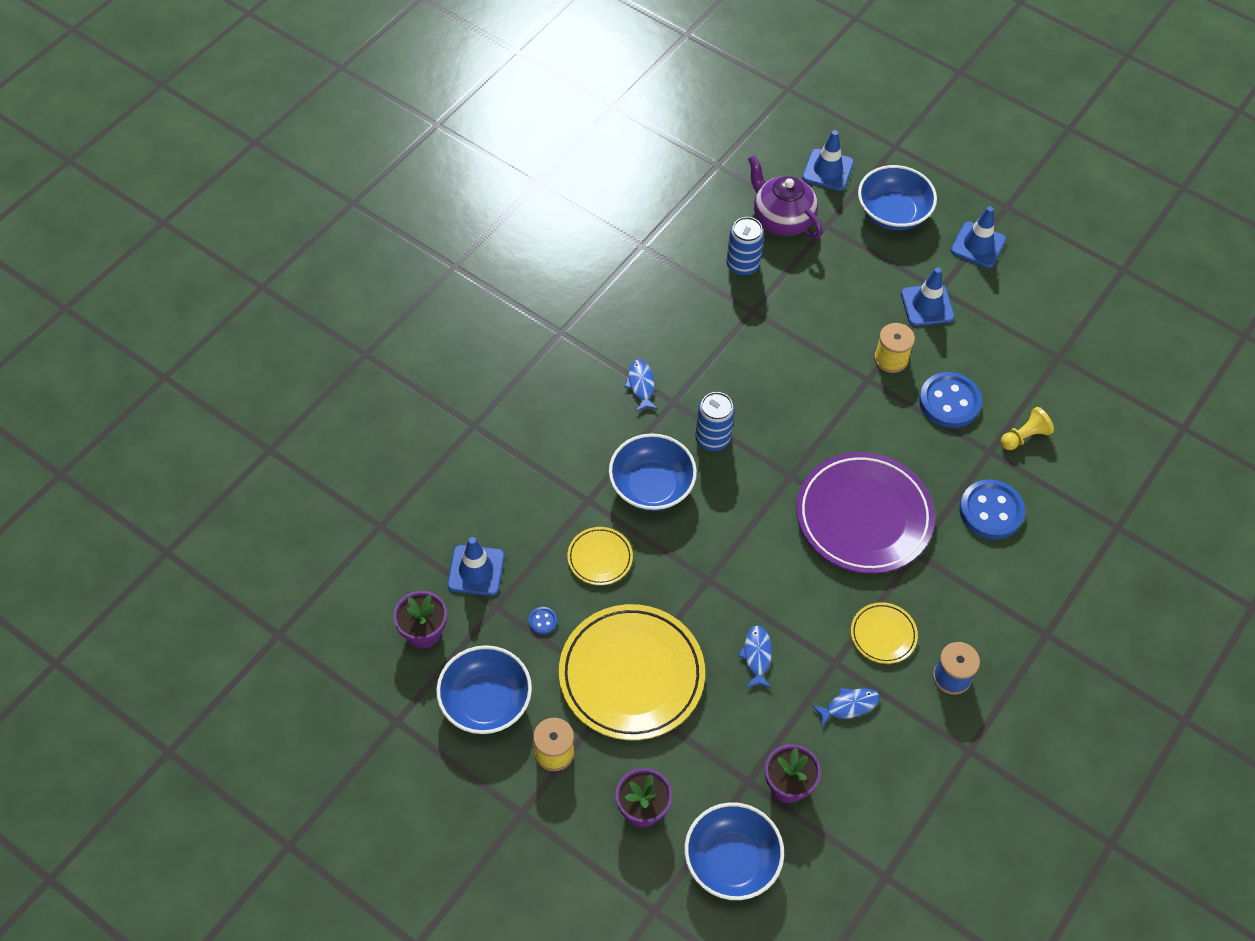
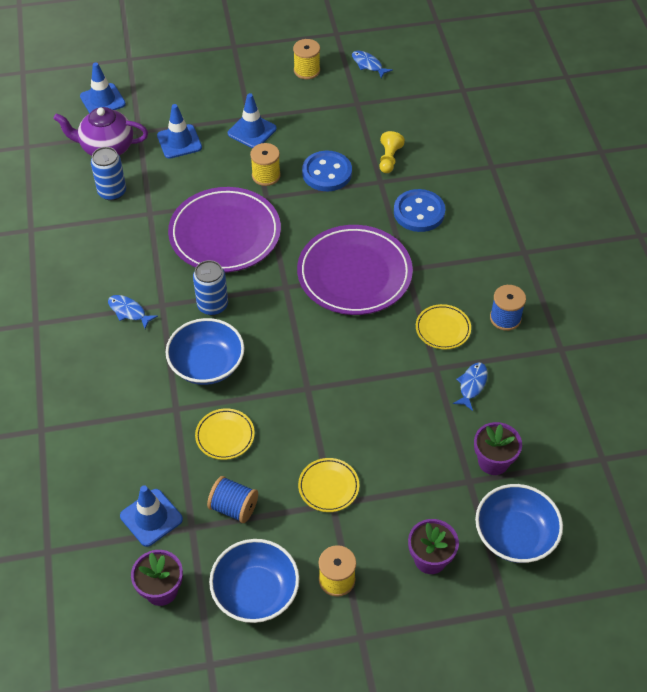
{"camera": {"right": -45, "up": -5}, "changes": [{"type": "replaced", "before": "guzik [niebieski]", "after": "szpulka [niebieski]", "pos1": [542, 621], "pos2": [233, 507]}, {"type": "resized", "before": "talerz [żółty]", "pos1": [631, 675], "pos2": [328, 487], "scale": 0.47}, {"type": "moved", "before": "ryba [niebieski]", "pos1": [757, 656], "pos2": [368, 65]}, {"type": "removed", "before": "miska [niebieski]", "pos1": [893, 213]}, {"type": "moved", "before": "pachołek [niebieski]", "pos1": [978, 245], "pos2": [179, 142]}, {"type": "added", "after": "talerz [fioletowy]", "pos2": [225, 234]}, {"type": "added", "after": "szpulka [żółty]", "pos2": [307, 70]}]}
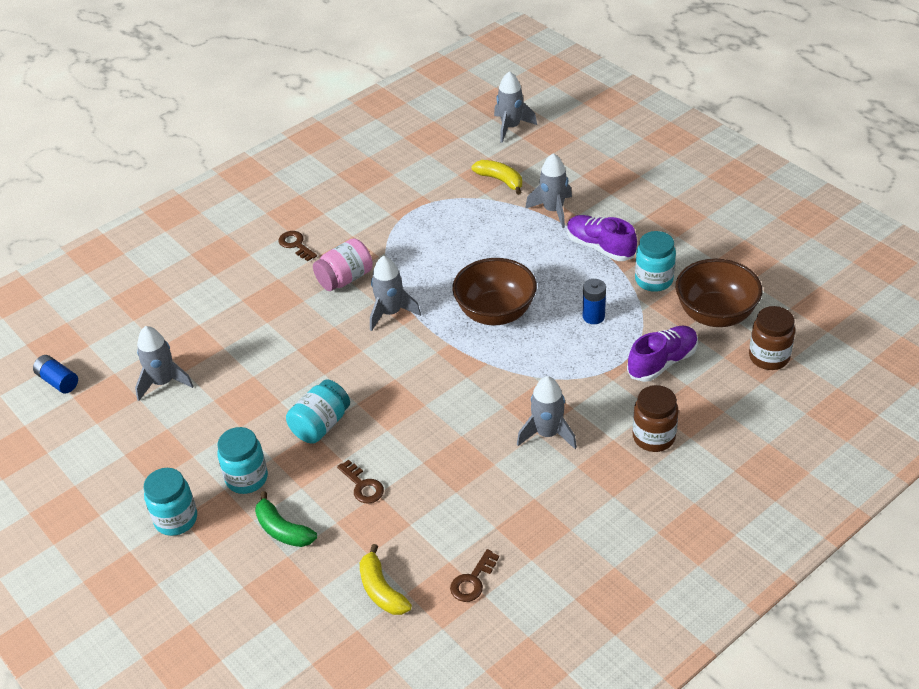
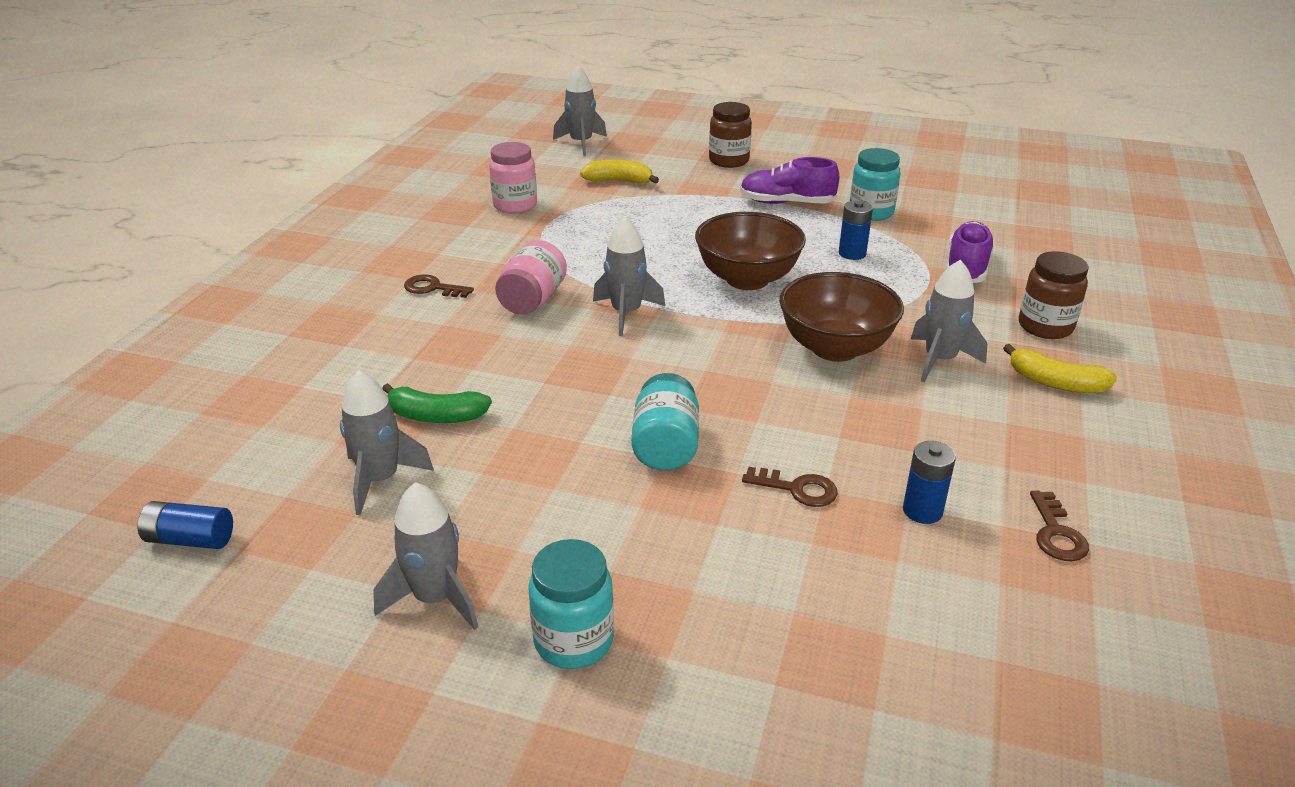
{"camera": {"right": -35, "up": -10}, "changes": [{"type": "removed", "before": "słoik [turkusowy]", "pos1": [247, 478]}, {"type": "moved", "before": "banan [zielony]", "pos1": [282, 530], "pos2": [436, 416]}, {"type": "moved", "before": "banan [żółty]", "pos1": [381, 590], "pos2": [1055, 382]}, {"type": "moved", "before": "rakieta [szary]", "pos1": [553, 210], "pos2": [435, 598]}, {"type": "moved", "before": "miska [brązowy]", "pos1": [715, 314], "pos2": [835, 348]}, {"type": "moved", "before": "słoik [brązowy]", "pos1": [769, 357], "pos2": [728, 161]}, {"type": "added", "after": "słoik [różowy]", "pos2": [515, 205]}, {"type": "added", "after": "bateria [niebieski]", "pos2": [922, 511]}]}
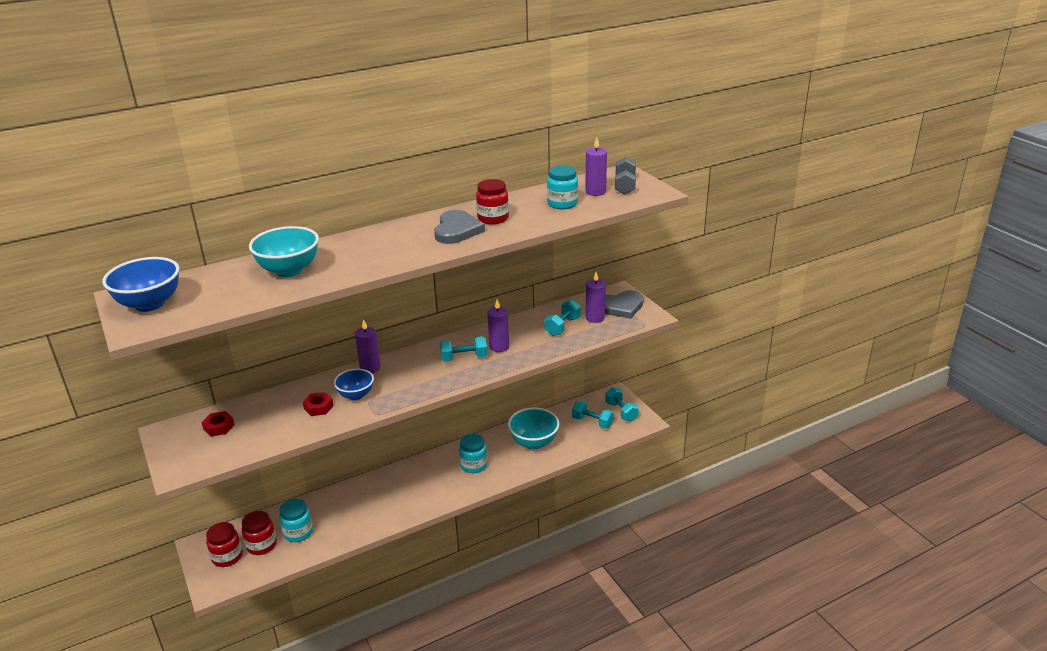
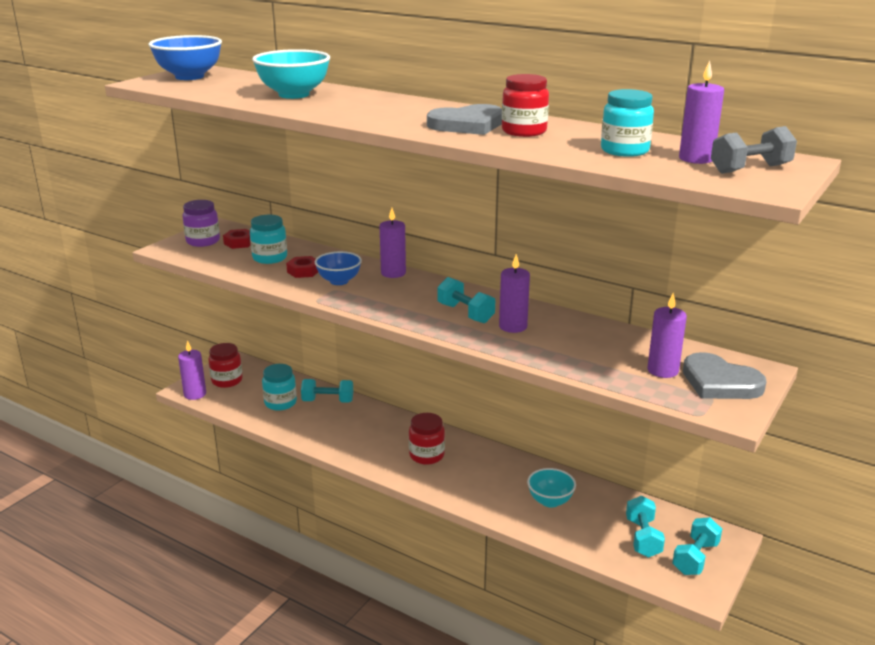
{"camera": {"right": 60, "up": -5}, "changes": [{"type": "moved", "before": "słoik [czerwony]", "pos1": [261, 545], "pos2": [426, 455]}, {"type": "moved", "before": "słoik [turkusowy]", "pos1": [473, 465], "pos2": [270, 258]}, {"type": "resized", "before": "miska [turkusowy]", "pos1": [534, 442], "pos2": [550, 501], "scale": 0.65}, {"type": "moved", "before": "hantel [turkusowy]", "pos1": [562, 326], "pos2": [328, 401]}, {"type": "added", "after": "świeca [fioletowy]", "pos2": [195, 394]}, {"type": "added", "after": "słoik [fioletowy]", "pos2": [203, 241]}]}
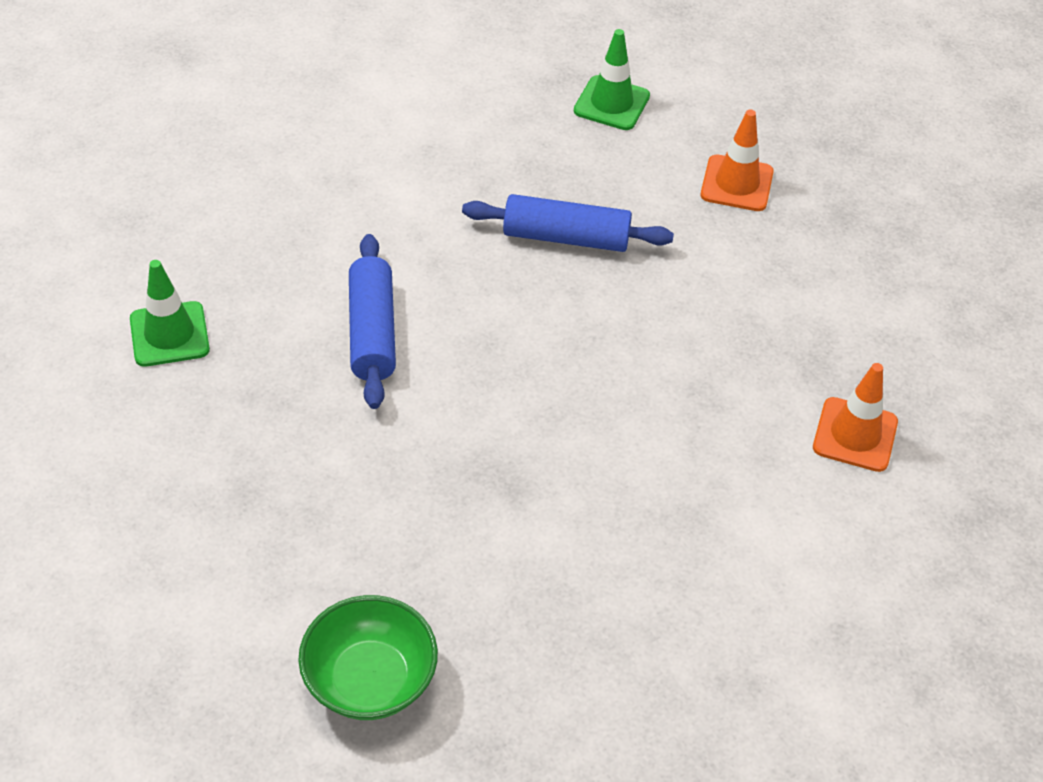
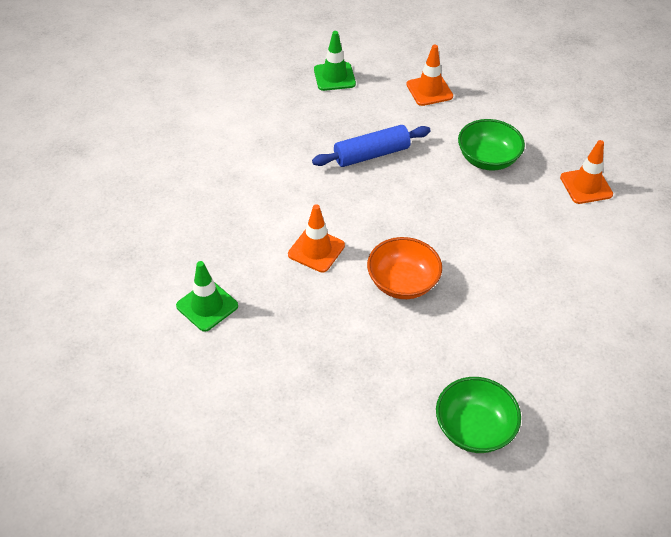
{"camera": {"right": -30, "up": 0}, "changes": [{"type": "replaced", "before": "wałek do ciasta [niebieski]", "after": "pachołek [pomarańczowy]", "pos1": [372, 332], "pos2": [316, 250]}, {"type": "added", "after": "miska [pomarańczowy]", "pos2": [402, 282]}, {"type": "added", "after": "miska [zielony]", "pos2": [487, 159]}]}
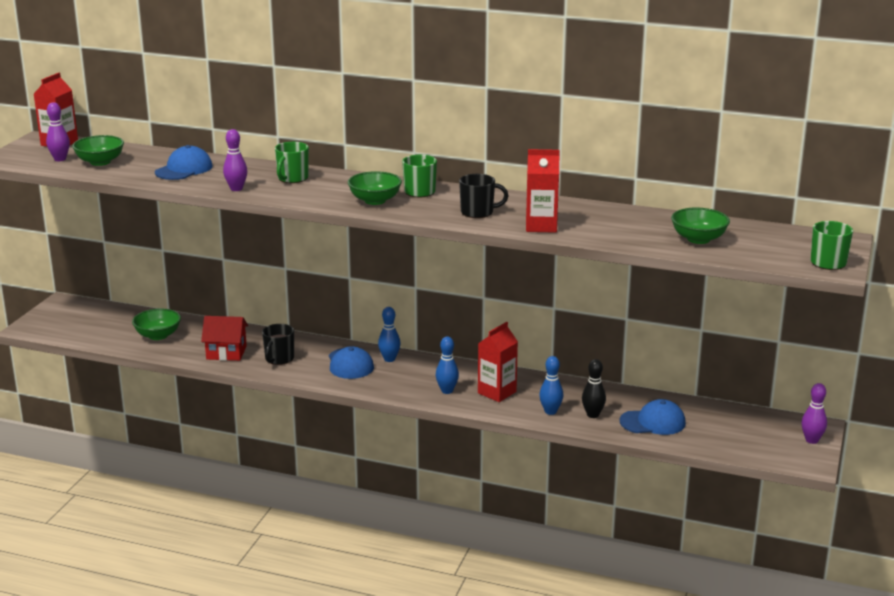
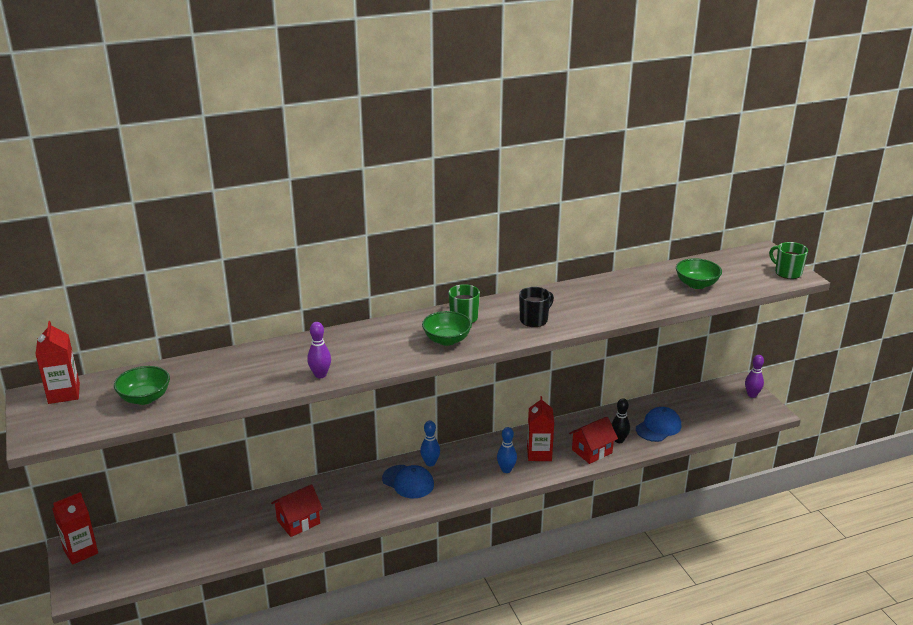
{"camera": {"right": -40, "up": 5}, "changes": [{"type": "removed", "before": "kręgiel [fioletowy]", "pos1": [60, 159]}, {"type": "removed", "before": "miska [zielony]", "pos1": [158, 335]}, {"type": "removed", "before": "czapka [niebieski]", "pos1": [184, 169]}, {"type": "removed", "before": "kubek [czarny]", "pos1": [279, 359]}, {"type": "removed", "before": "kubek [zielony]", "pos1": [292, 178]}, {"type": "moved", "before": "karton mleka [czerwony]", "pos1": [541, 226], "pos2": [80, 551]}, {"type": "replaced", "before": "kręgiel [niebieski]", "after": "domek [czerwony]", "pos1": [550, 411], "pos2": [592, 451]}]}
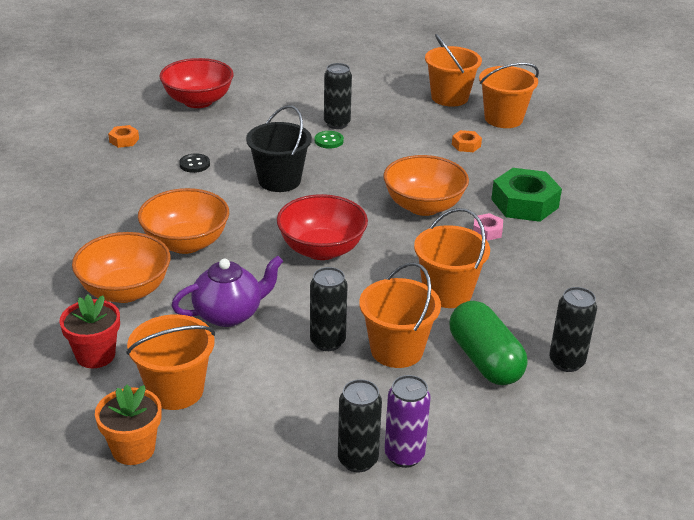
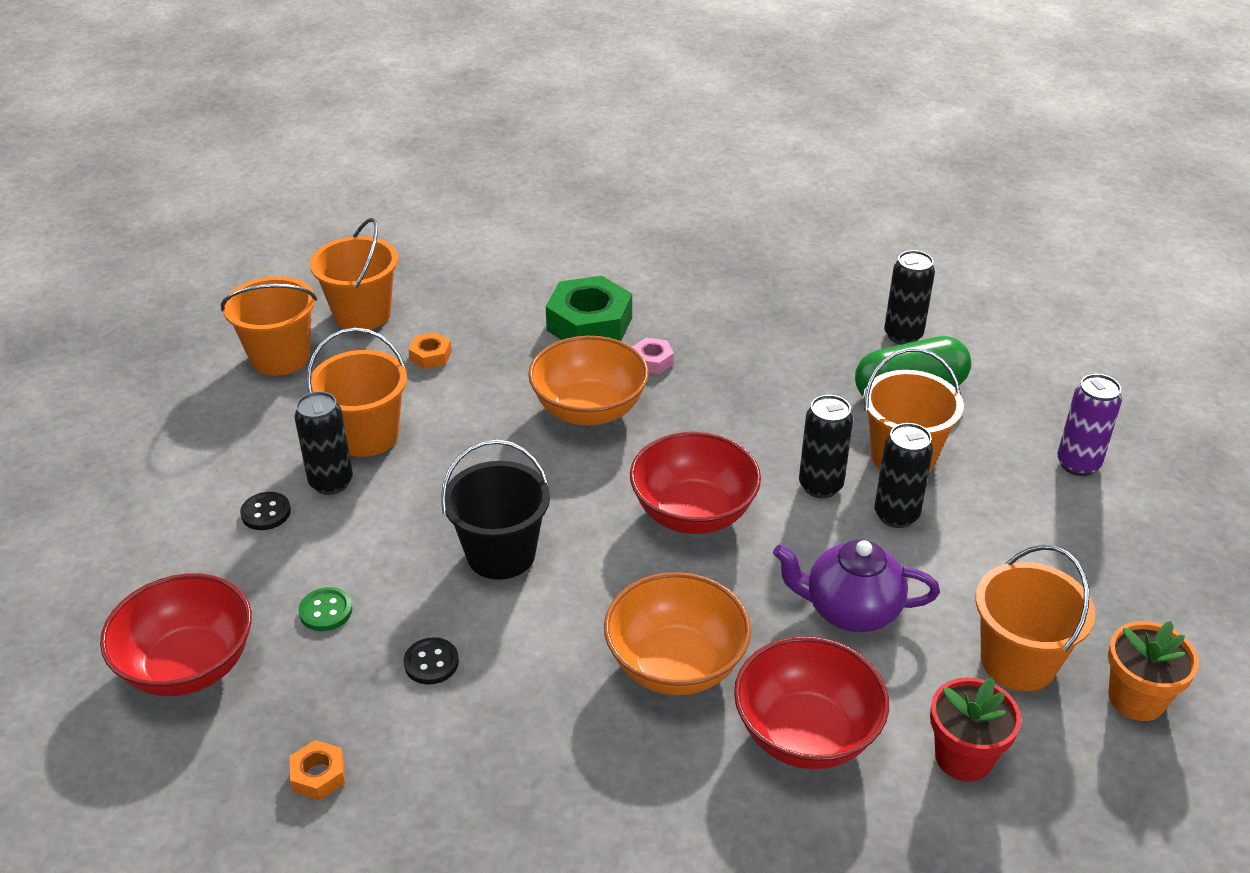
{"camera": {"right": -85, "up": 5}, "changes": [{"type": "recoloured", "before": "miska [pomarańczowy]", "after": "miska [czerwony]", "pos1": [125, 291], "pos2": [806, 734]}, {"type": "turned", "before": "imbryk [fioletowy]", "pos1": [229, 314], "pos2": [850, 610], "turn": -60}, {"type": "moved", "before": "guzik [zielony]", "pos1": [329, 141], "pos2": [326, 611]}, {"type": "moved", "before": "puszka [czarny]", "pos1": [357, 460], "pos2": [820, 486]}, {"type": "moved", "before": "wiadro [pomarańczowy]", "pos1": [447, 293], "pos2": [367, 436]}, {"type": "added", "after": "guzik [czarny]", "pos2": [266, 513]}]}
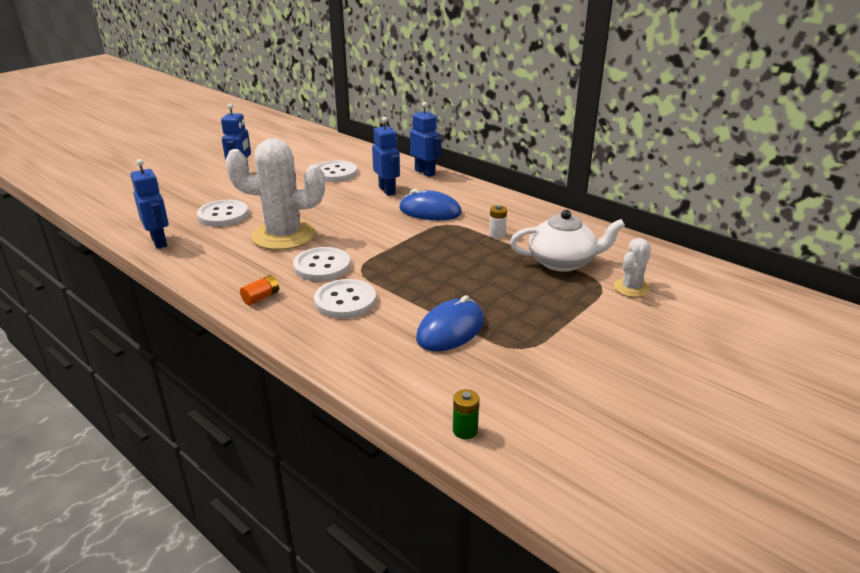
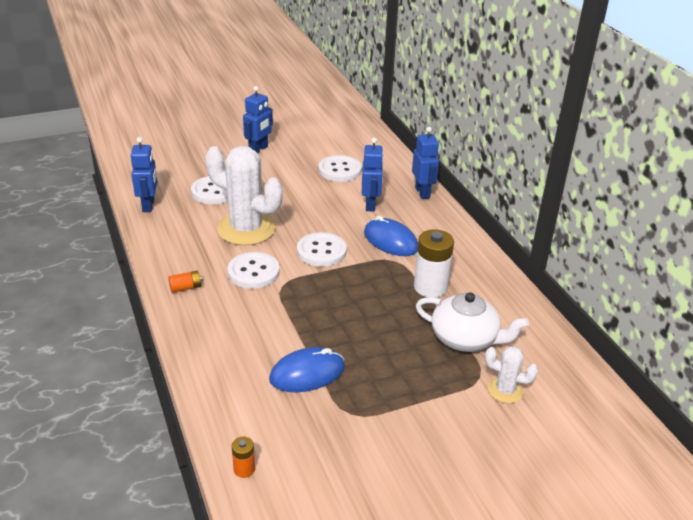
{"camera": {"right": 25, "up": 5}, "changes": [{"type": "moved", "before": "guzik [biały]", "pos1": [345, 301], "pos2": [321, 251]}, {"type": "recoloured", "before": "bateria [zielony]", "after": "bateria [pomarańczowy]", "pos1": [465, 430], "pos2": [244, 469]}, {"type": "resized", "before": "bateria [biały]", "pos1": [497, 234], "pos2": [430, 287], "scale": 2.06}, {"type": "turned", "before": "kaktus [biały]", "pos1": [631, 288], "pos2": [505, 390], "turn": 45}]}
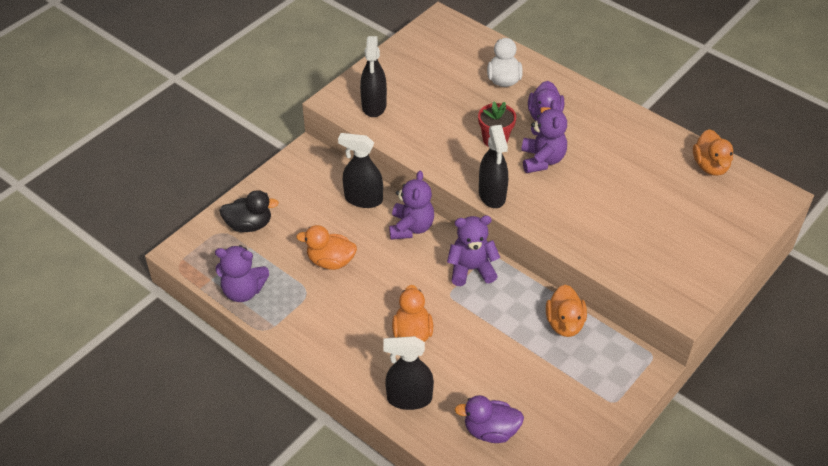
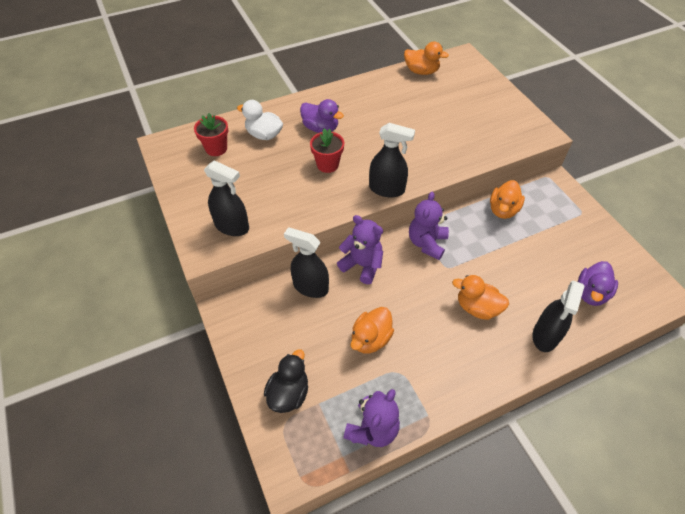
{"camera": {"right": -65, "up": 5}, "changes": [{"type": "turned", "before": "spryskiwacz [czarny]", "pos1": [363, 199], "pos2": [310, 287], "turn": 75}, {"type": "removed", "before": "miś [fioletowy]", "pos1": [542, 160]}, {"type": "turned", "before": "kaczka [pomarańczowy]", "pos1": [564, 323], "pos2": [503, 210], "turn": 90}, {"type": "added", "after": "doniczka [czerwony]", "pos2": [216, 148]}]}
